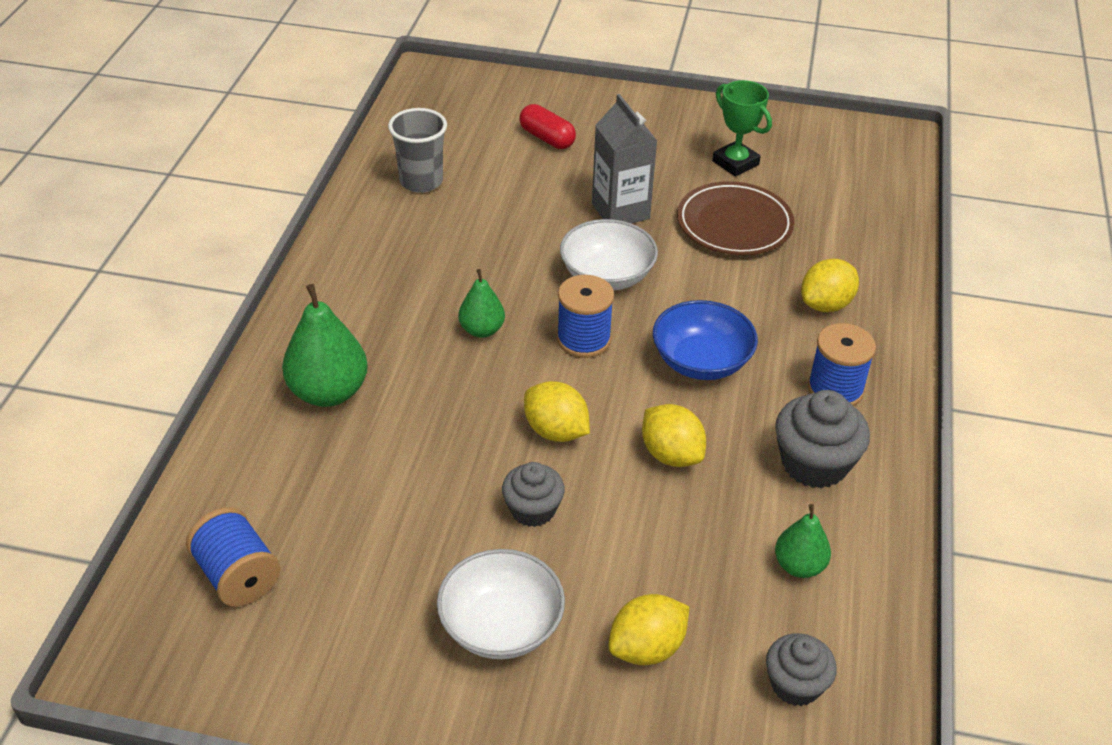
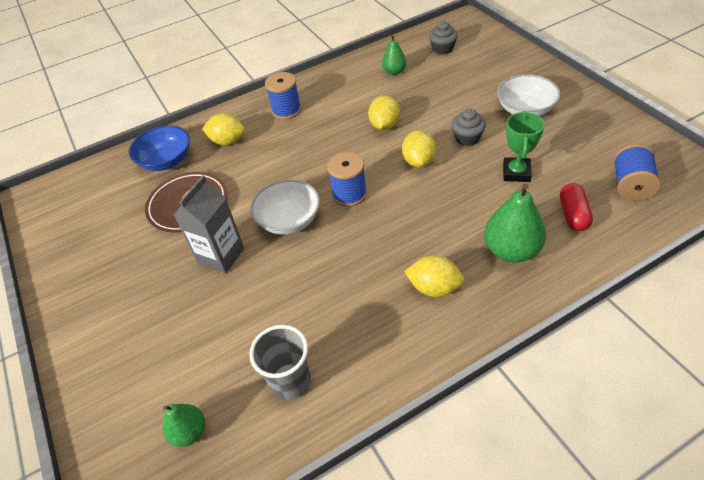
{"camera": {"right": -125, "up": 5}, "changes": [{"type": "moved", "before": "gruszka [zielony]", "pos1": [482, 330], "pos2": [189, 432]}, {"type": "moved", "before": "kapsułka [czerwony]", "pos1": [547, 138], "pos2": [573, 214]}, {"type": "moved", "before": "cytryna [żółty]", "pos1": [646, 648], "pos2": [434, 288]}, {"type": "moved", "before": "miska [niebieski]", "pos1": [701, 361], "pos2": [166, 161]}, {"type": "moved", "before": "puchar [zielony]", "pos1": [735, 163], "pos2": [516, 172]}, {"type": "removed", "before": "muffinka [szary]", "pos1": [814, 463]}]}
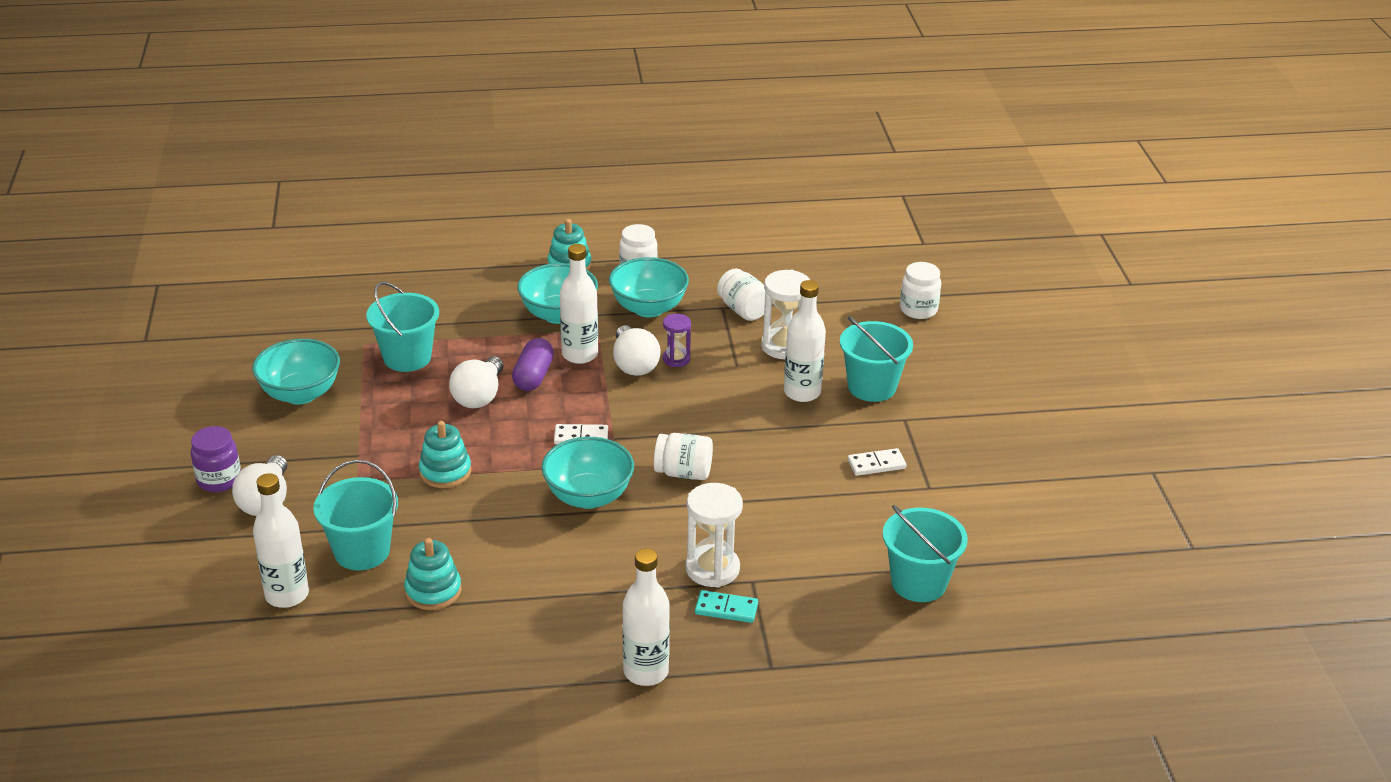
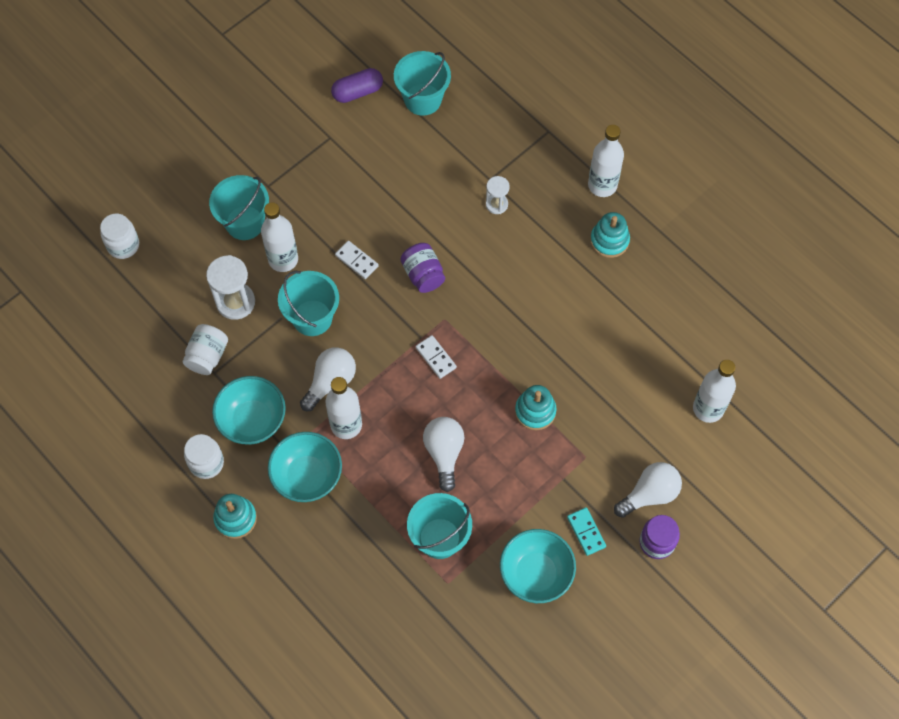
{"camera": {"right": -125, "up": 30}, "changes": [{"type": "moved", "before": "wiadro [turkusowy]", "pos1": [362, 551], "pos2": [312, 318]}, {"type": "moved", "before": "zabawka nakładanka [turkusowy]", "pos1": [433, 591], "pos2": [609, 240]}, {"type": "turned", "before": "żarówka [biały]", "pos1": [479, 396], "pos2": [444, 453], "turn": -75}, {"type": "moved", "before": "kapsułka [fioletowy]", "pos1": [533, 376], "pos2": [357, 92]}, {"type": "removed", "before": "miska [turkusowy]", "pos1": [588, 496]}, {"type": "recoloured", "before": "słoik [biały]", "after": "słoik [fioletowy]", "pos1": [683, 473], "pos2": [423, 275]}, {"type": "removed", "before": "klepsydra [fioletowy]", "pos1": [676, 359]}, {"type": "resized", "before": "klepsydra [biały]", "pos1": [712, 569], "pos2": [496, 204], "scale": 0.59}, {"type": "moved", "before": "kostka domina [turkusowy]", "pos1": [726, 609], "pos2": [586, 532]}, {"type": "moved", "before": "kostka domina [biały]", "pos1": [876, 464], "pos2": [356, 261]}]}
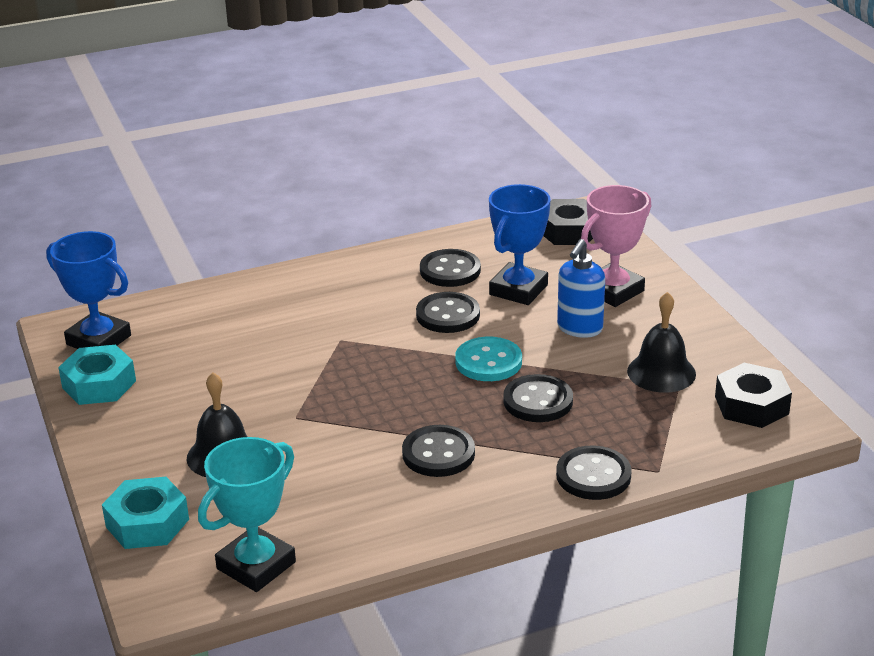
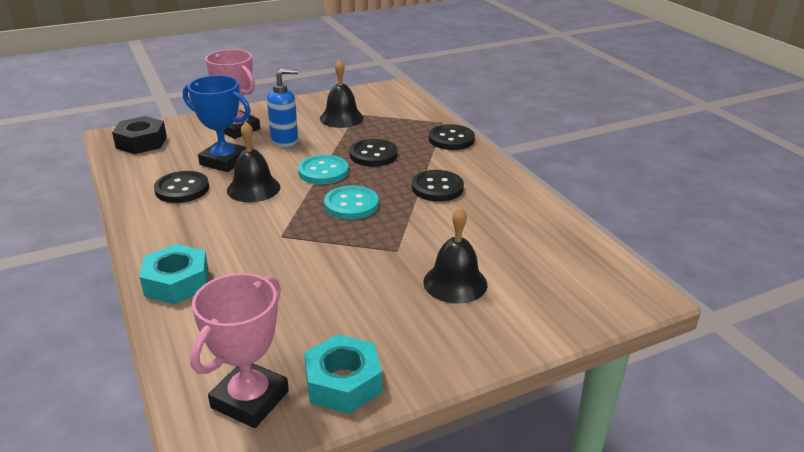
{"camera": {"right": -95, "up": 0}, "changes": [{"type": "recoloured", "before": "puchar [niebieski]", "after": "puchar [różowy]", "pos1": [99, 340], "pos2": [250, 399]}, {"type": "moved", "before": "nakrętka [turkusowy]", "pos1": [147, 523], "pos2": [177, 282]}, {"type": "removed", "before": "puchar [turkusowy]", "pos1": [256, 565]}, {"type": "replaced", "before": "guzik [czarny]", "after": "dzwonek [czarny]", "pos1": [448, 315], "pos2": [253, 188]}, {"type": "turned", "before": "dozownik mydła [niebieski]", "pos1": [579, 329], "pos2": [285, 140], "turn": -45}, {"type": "removed", "before": "nakrętka [czarny]", "pos1": [751, 405]}, {"type": "added", "after": "guzik [turkusowy]", "pos2": [351, 205]}]}
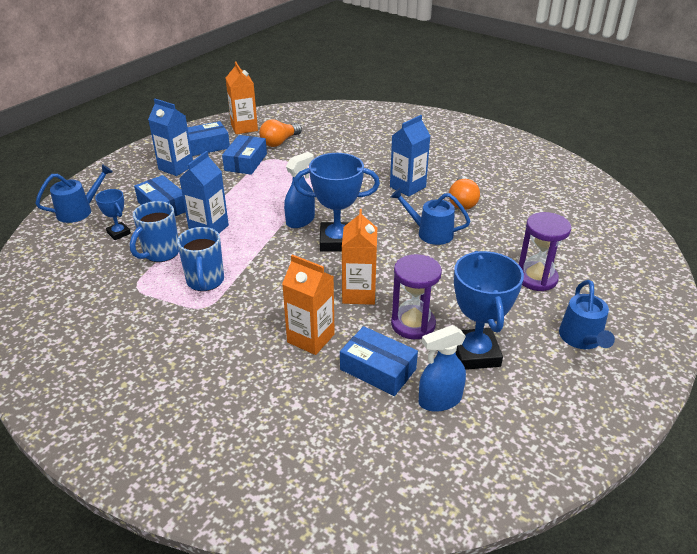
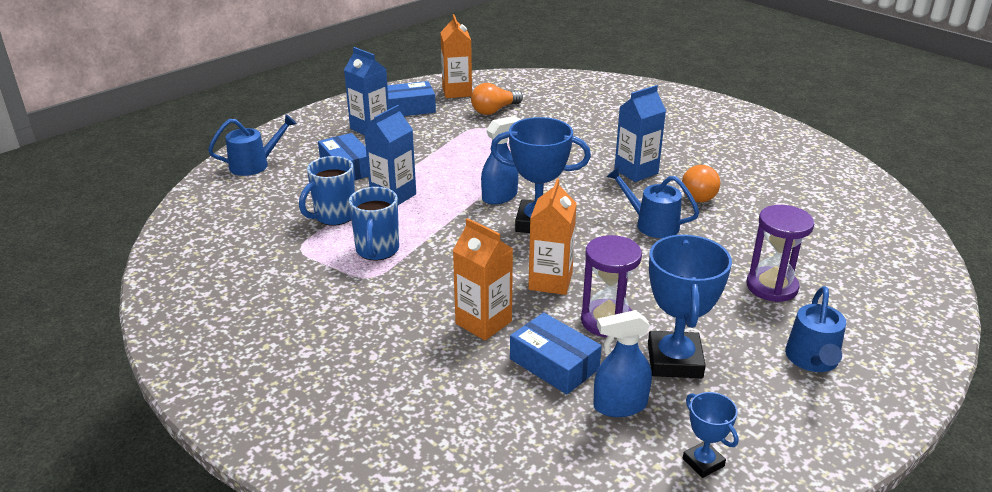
{"camera": {"right": 10, "up": -5}, "changes": [{"type": "moved", "before": "puchar [niebieski]", "pos1": [119, 233], "pos2": [703, 462]}, {"type": "removed", "before": "pudełko [niebieski]", "pos1": [246, 162]}]}
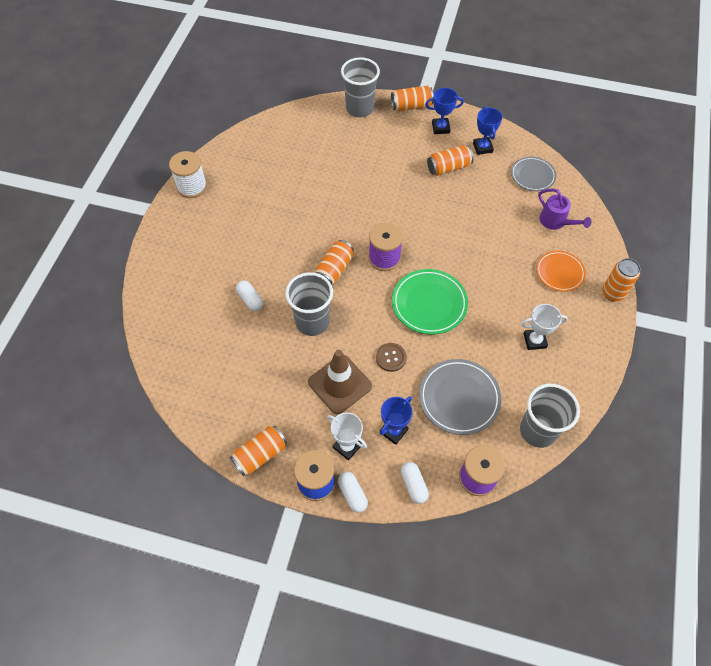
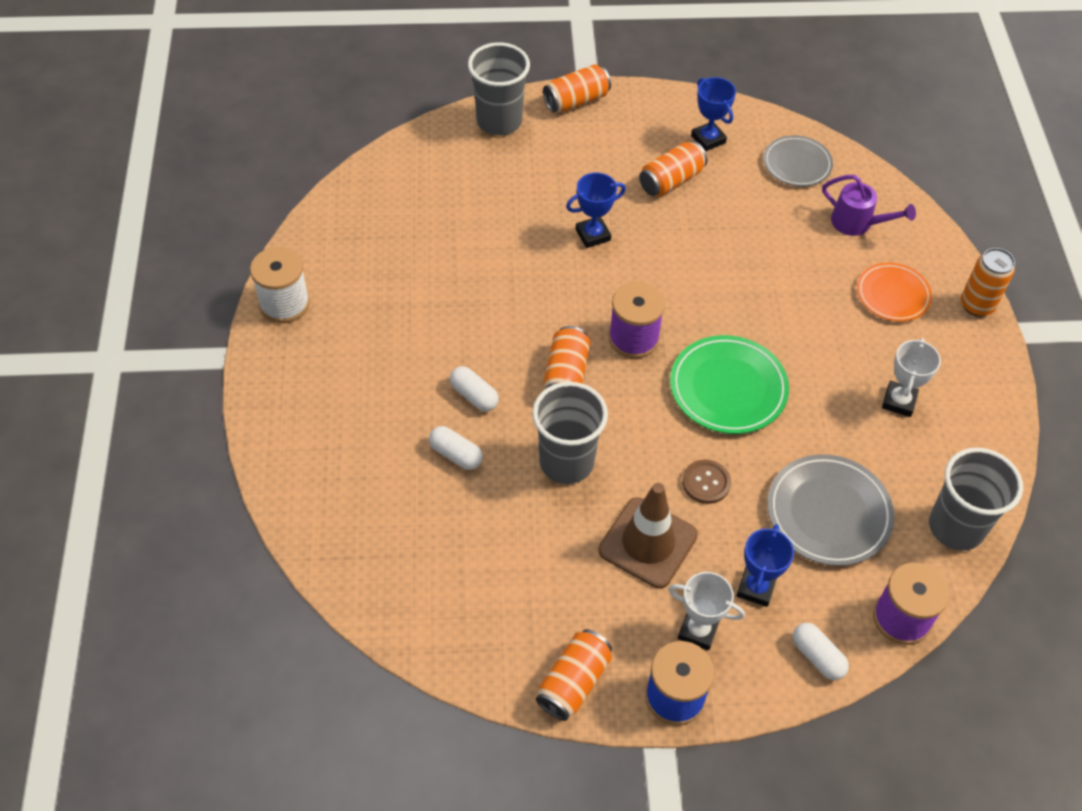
{"camera": {"right": -20, "up": -5}, "changes": [{"type": "moved", "before": "kapsułka [biały]", "pos1": [352, 494], "pos2": [474, 396]}, {"type": "moved", "before": "puchar [niebieski]", "pos1": [440, 128], "pos2": [593, 235]}, {"type": "turned", "before": "puchar [biały]", "pos1": [534, 341], "pos2": [899, 401], "turn": -45}]}
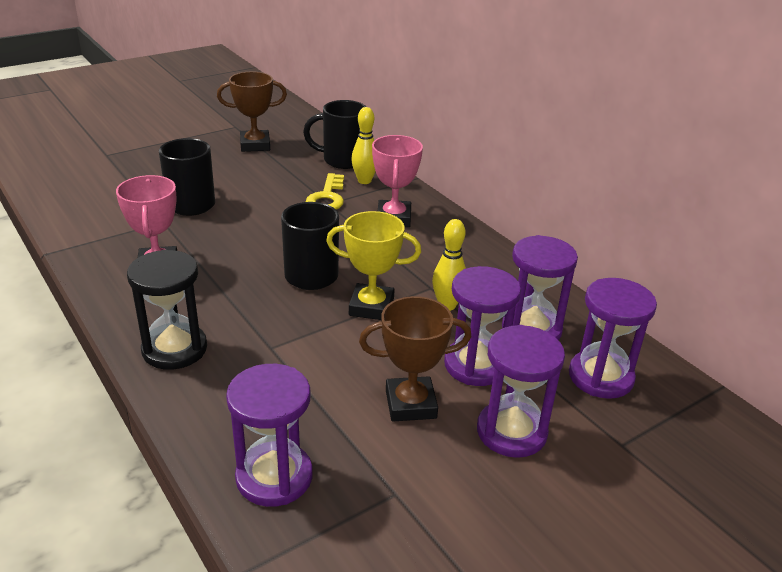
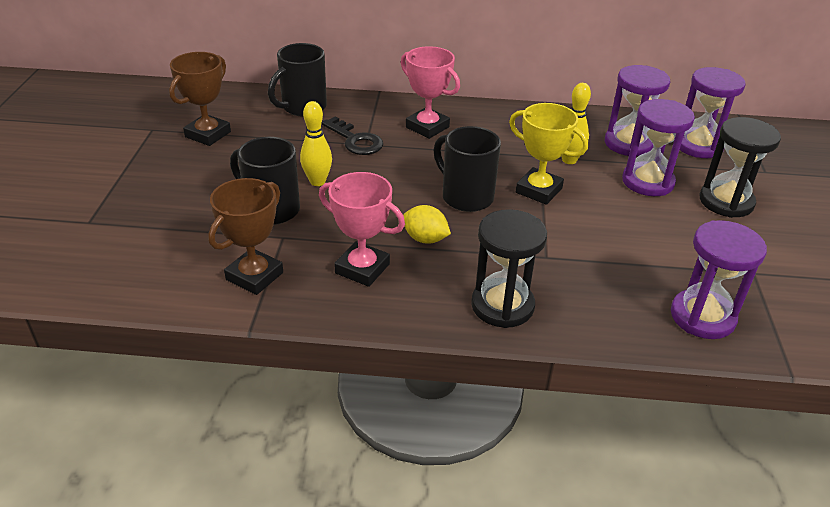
{"camera": {"right": -50, "up": 5}, "changes": [{"type": "recoloured", "before": "klucz [żółty]", "after": "klucz [czarny]", "pos1": [327, 197], "pos2": [355, 140]}, {"type": "turned", "before": "puchar [żółty]", "pos1": [371, 307], "pos2": [538, 190], "turn": 75}, {"type": "moved", "before": "kręgiel [żółty]", "pos1": [364, 181], "pos2": [317, 181]}, {"type": "moved", "before": "puchar [brązowy]", "pos1": [410, 404], "pos2": [254, 276]}, {"type": "recoloured", "before": "klepsydra [fioletowy]", "after": "klepsydra [czarny]", "pos1": [511, 432], "pos2": [726, 202]}, {"type": "added", "after": "cytryna [żółty]", "pos2": [425, 239]}]}
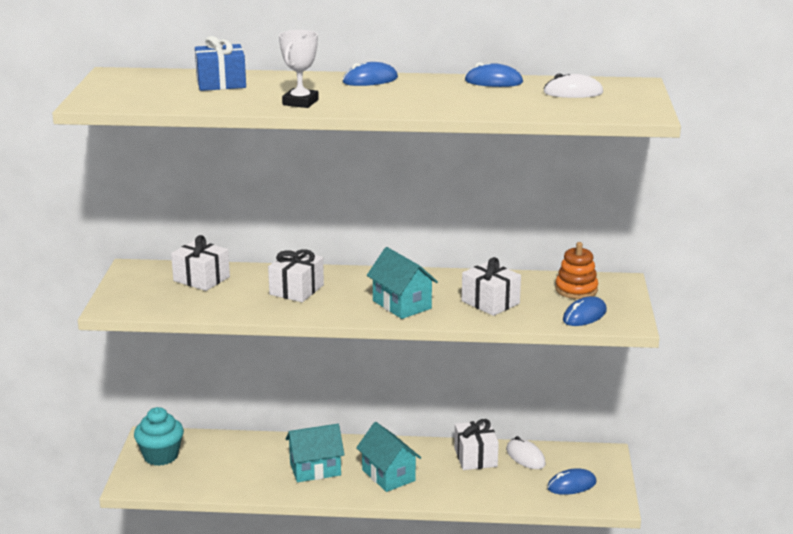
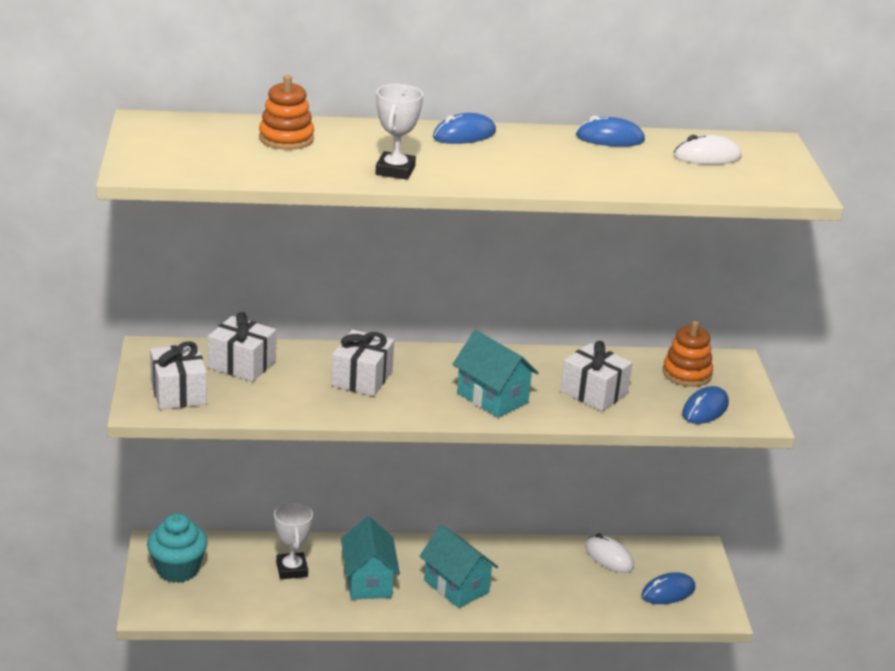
{"camera": {"right": -10, "up": 5}, "changes": [{"type": "replaced", "before": "prezent [niebieski]", "after": "zabawka nakładanka [pomarańczowy]", "pos1": [221, 83], "pos2": [286, 138]}, {"type": "turned", "before": "domek [turkusowy]", "pos1": [315, 469], "pos2": [368, 581], "turn": -75}, {"type": "moved", "before": "prezent [biały]", "pos1": [475, 457], "pos2": [178, 393]}, {"type": "added", "after": "puchar [biały]", "pos2": [292, 569]}]}
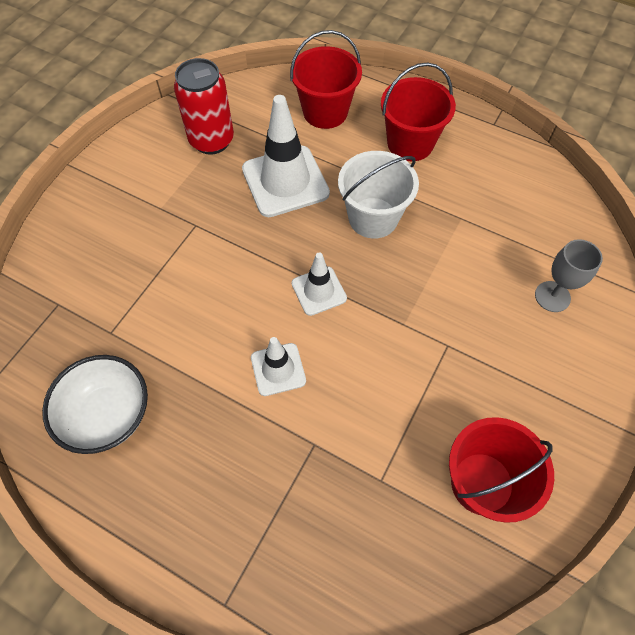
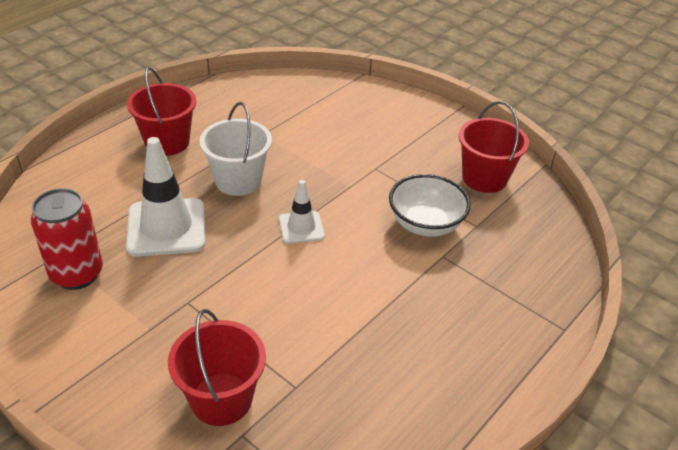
{"camera": {"right": -80, "up": -20}, "changes": [{"type": "moved", "before": "miska [biały]", "pos1": [108, 415], "pos2": [425, 224]}, {"type": "removed", "before": "pachołek [biały]", "pos1": [278, 369]}, {"type": "moved", "before": "wiadro [czerwony]", "pos1": [325, 112], "pos2": [221, 399]}, {"type": "removed", "before": "kielich [szary]", "pos1": [552, 296]}]}
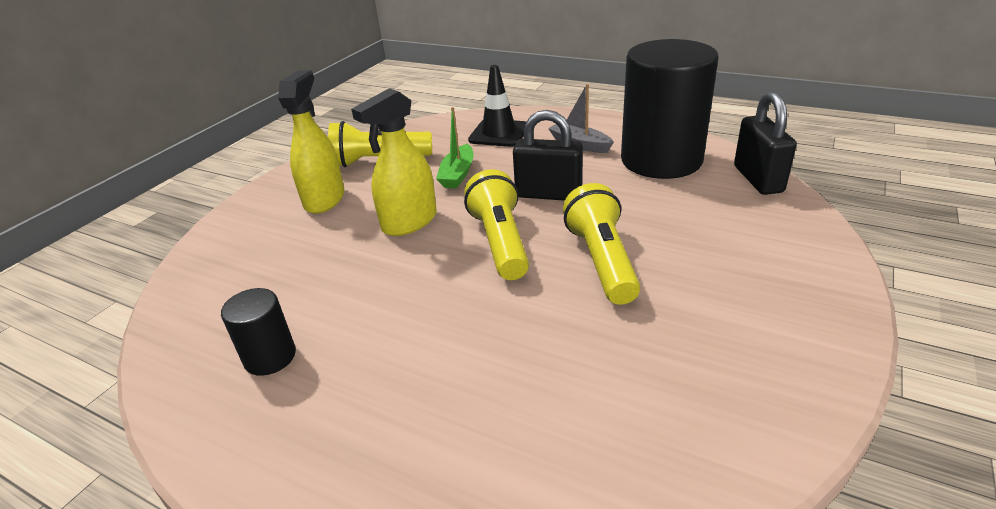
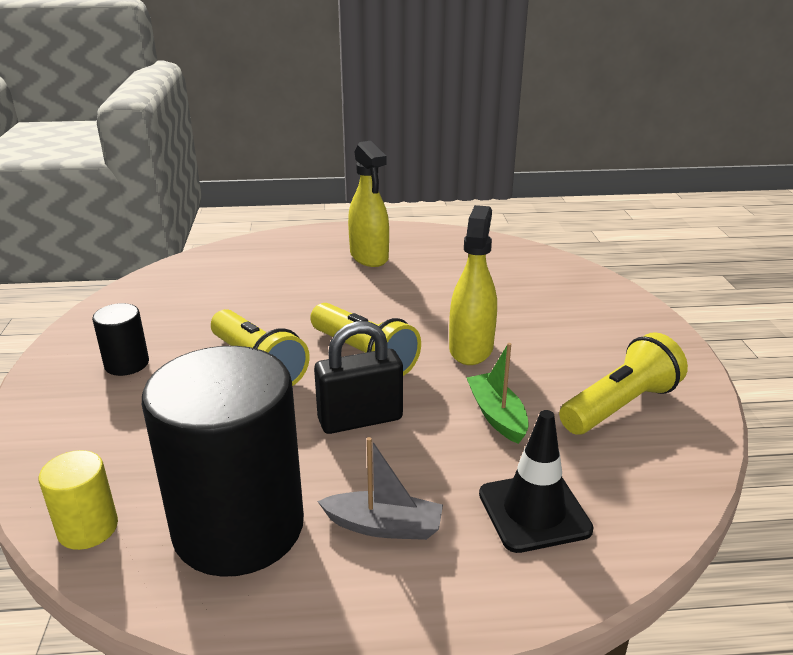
{"camera": {"right": 145, "up": -5}, "changes": [{"type": "moved", "before": "walec [czarny]", "pos1": [270, 357], "pos2": [127, 364]}, {"type": "moved", "before": "spryskiwacz [żółty]", "pos1": [324, 199], "pos2": [369, 257]}, {"type": "replaced", "before": "kłódka [czarny]", "after": "walec [żółty]", "pos1": [757, 179], "pos2": [88, 528]}]}
